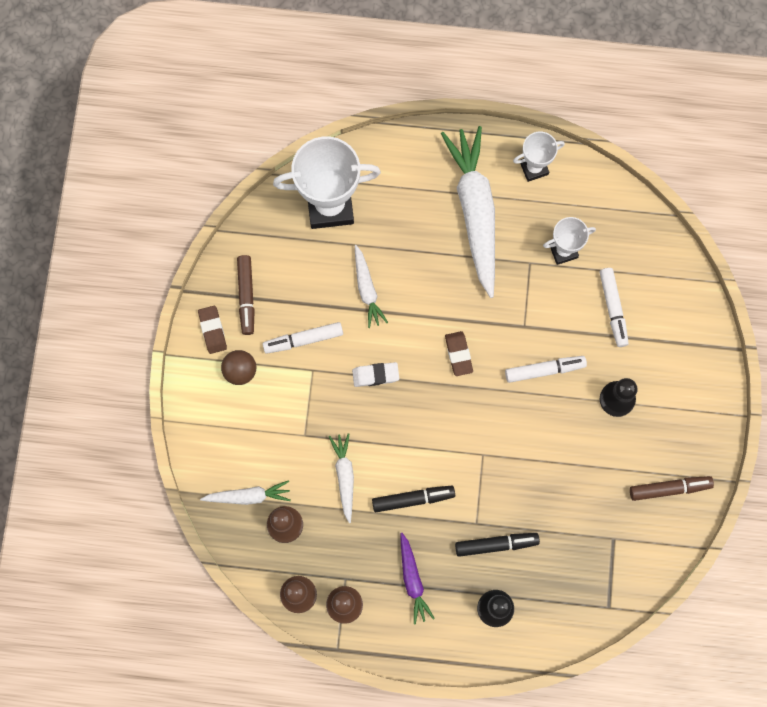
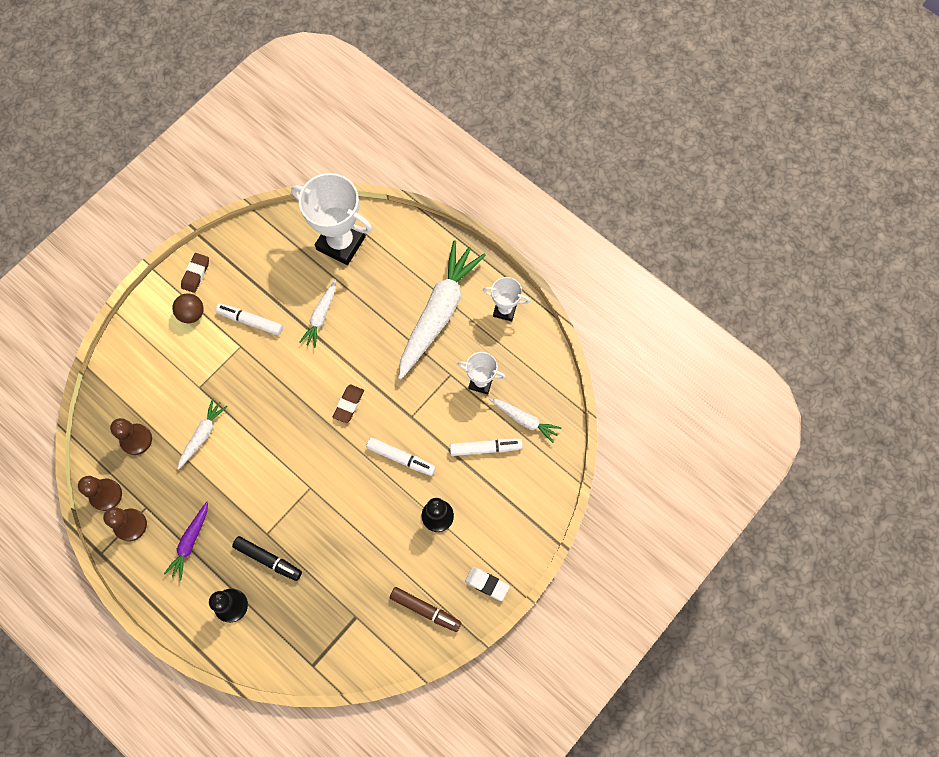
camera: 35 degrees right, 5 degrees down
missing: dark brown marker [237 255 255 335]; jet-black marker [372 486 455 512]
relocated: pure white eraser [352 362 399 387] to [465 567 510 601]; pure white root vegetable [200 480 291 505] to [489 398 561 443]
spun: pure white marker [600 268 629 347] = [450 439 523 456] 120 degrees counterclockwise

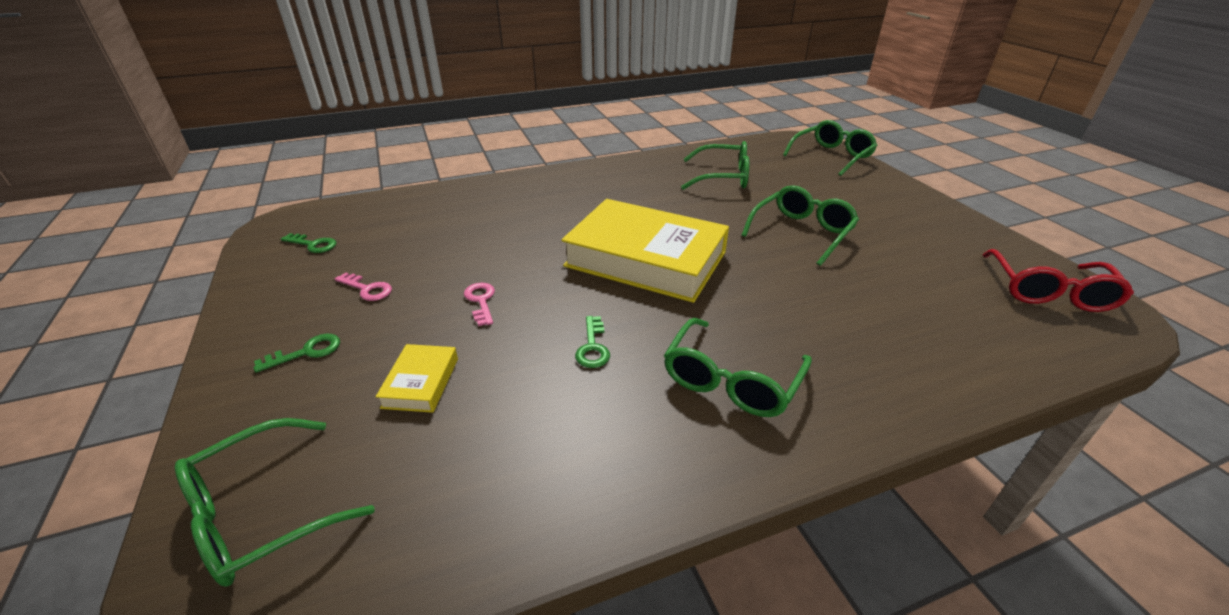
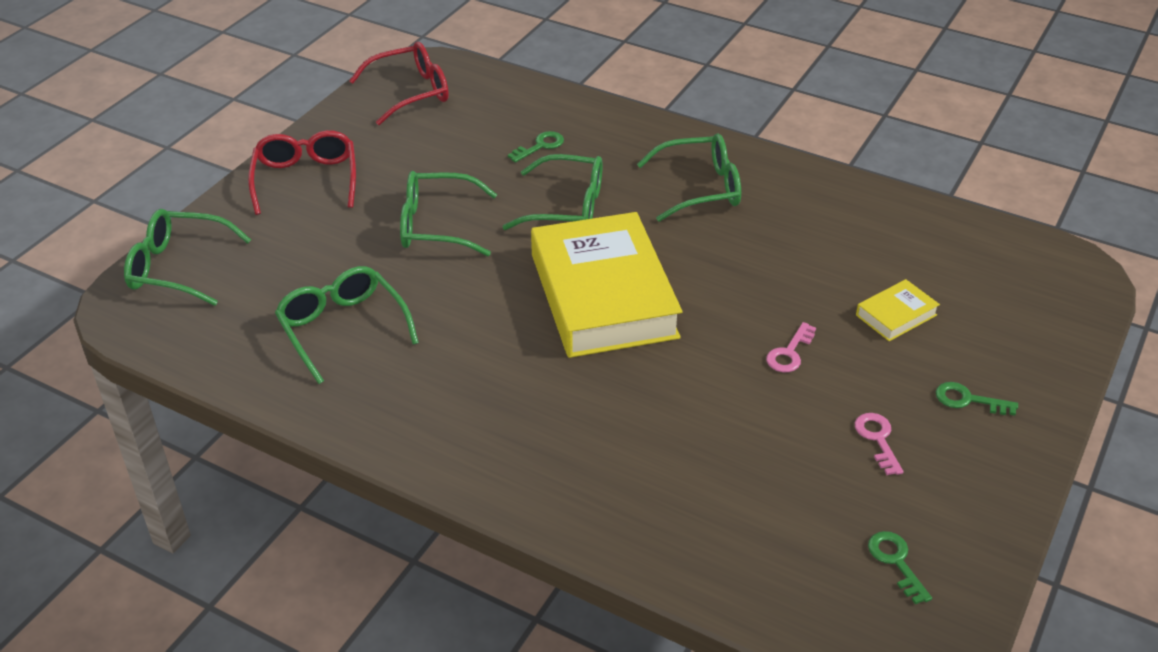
camera: 130 degrees left, 5 degrees up
appeared: red spectacles [248 130 356 215]
relocated: emerald key [575 316 610 368] to [508 131 564 163]; emerald spectacles [175 418 375 587] to [502 154 603 230]

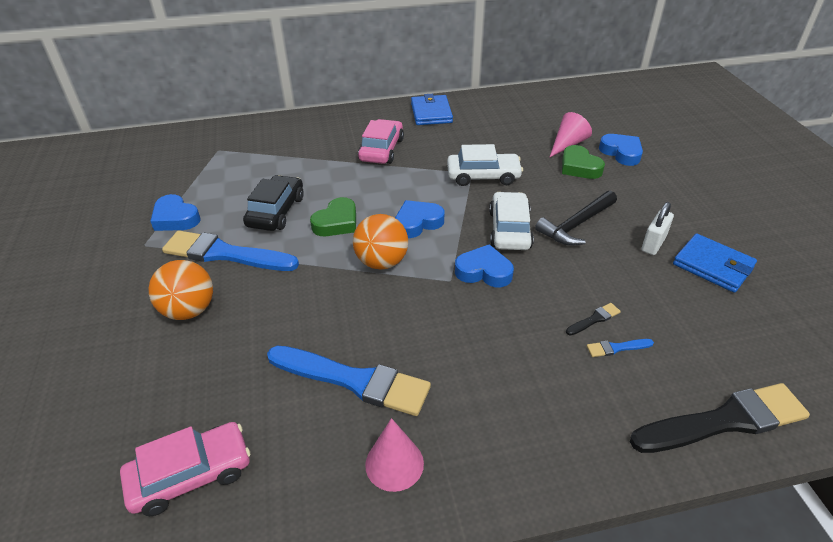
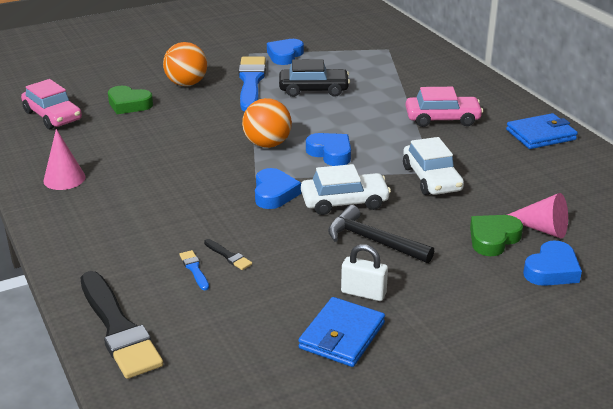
camera: 75 degrees right, 10 degrees down
missing: royal blue paintbrush [267 346 431 416]
relocated: emerald heart [310 197 356 236] to [108 86 153 114]

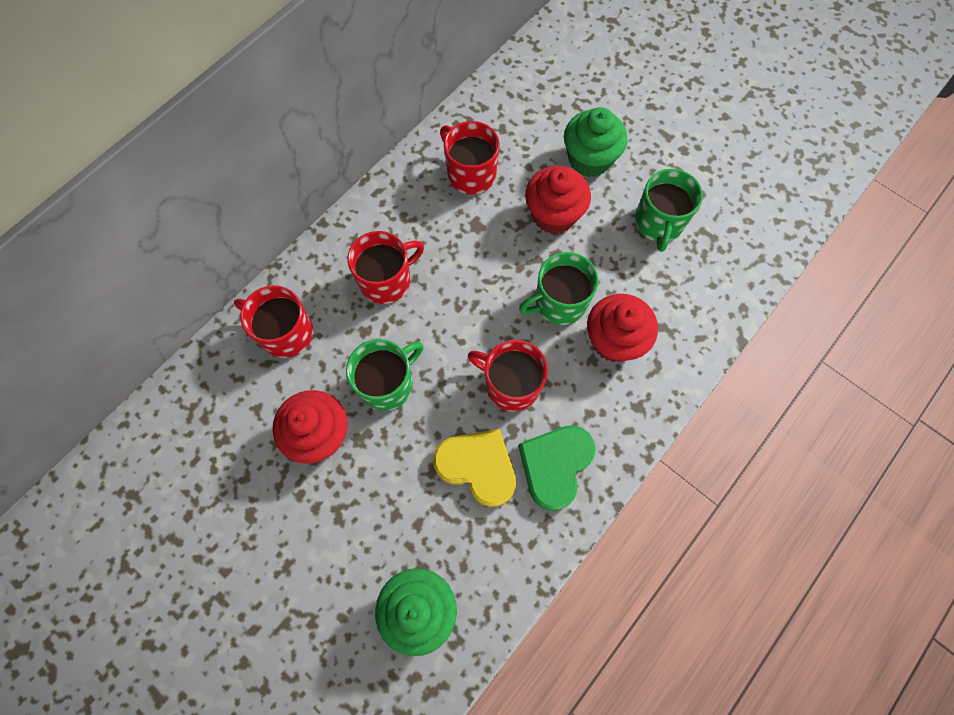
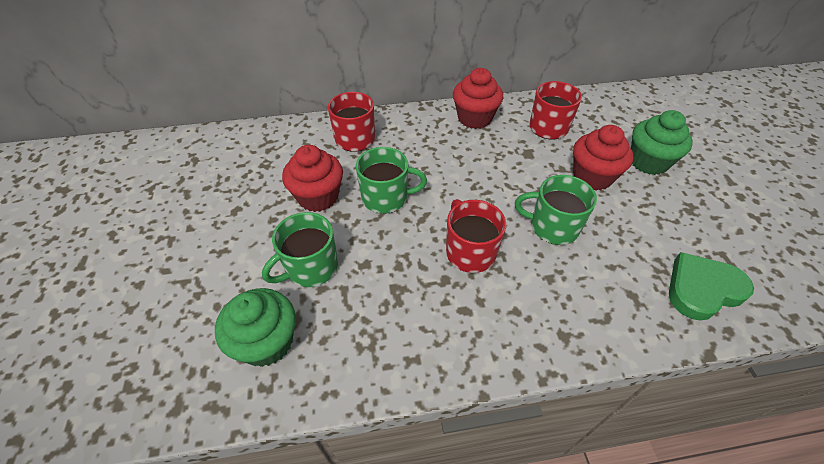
camera: 40 degrees right, 20 degrees down
missing: red coffee mug [347 231 424 304]; yellow heart [433 429 516 507]
relocated: emerald coffee mug [635 169 703 252] to [262 212 338 287]; red muffin [587 294 658 362] to [453 68 503 129]; emerald heart [518 425 596 511] to [669 252 754 321]

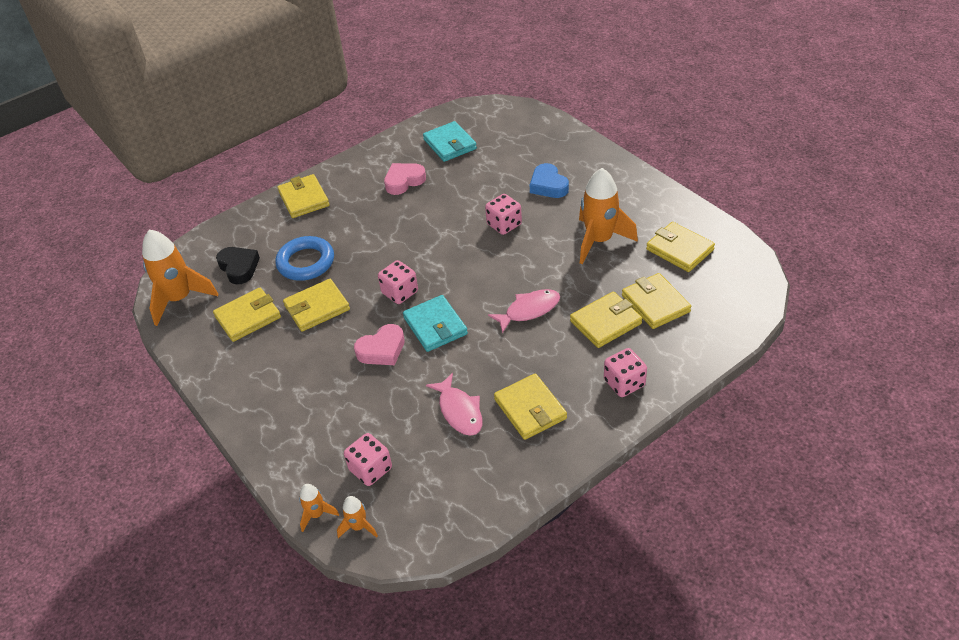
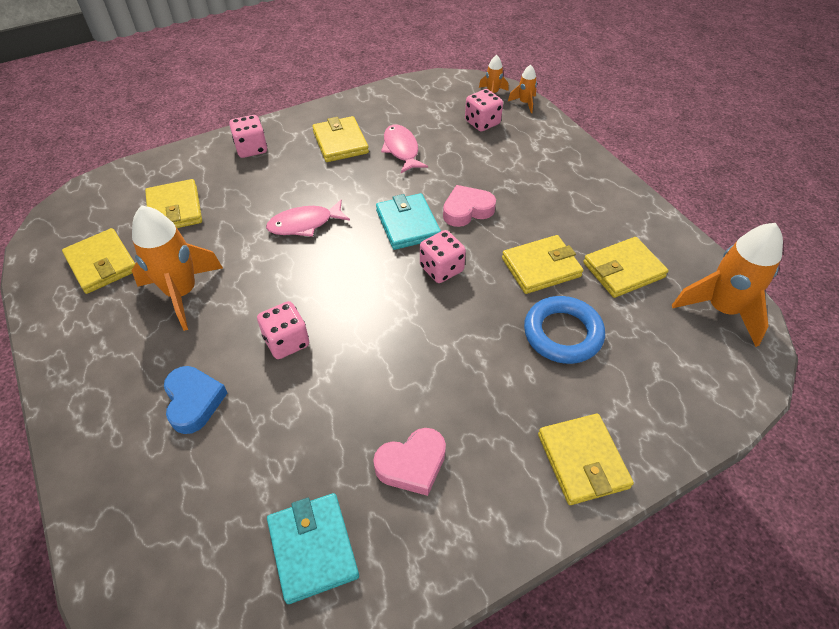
camera: 175 degrees left, 5 degrees up
missing: jet-black heart [216 247 260 284]; yellow wallet [570 291 642 348]

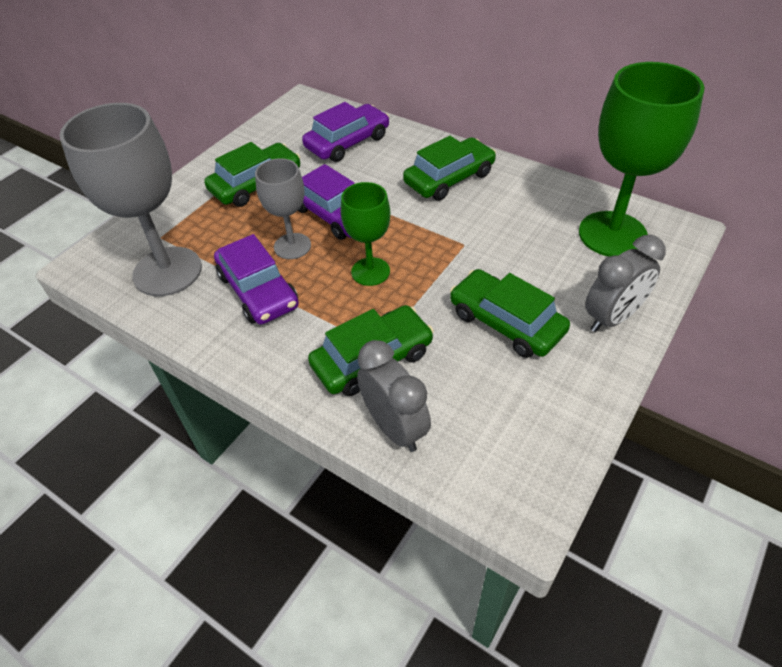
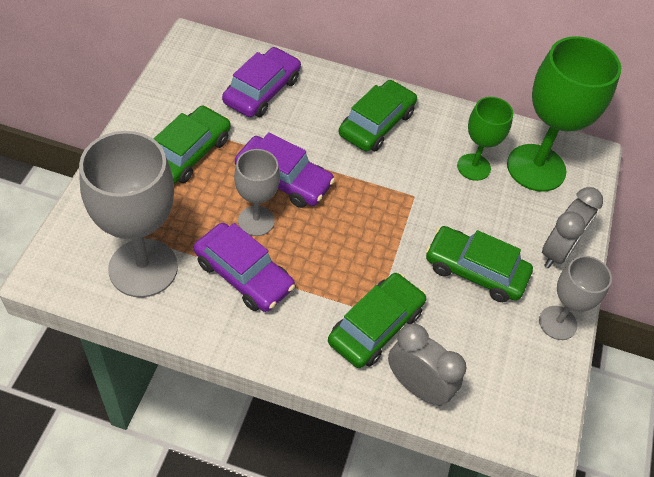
camera: 25 degrees left, 5 degrees up
appeared: gray chalice [539 256 612 340]
relocated: emerald chalice [341 182 390 286] to [457 97 513 181]

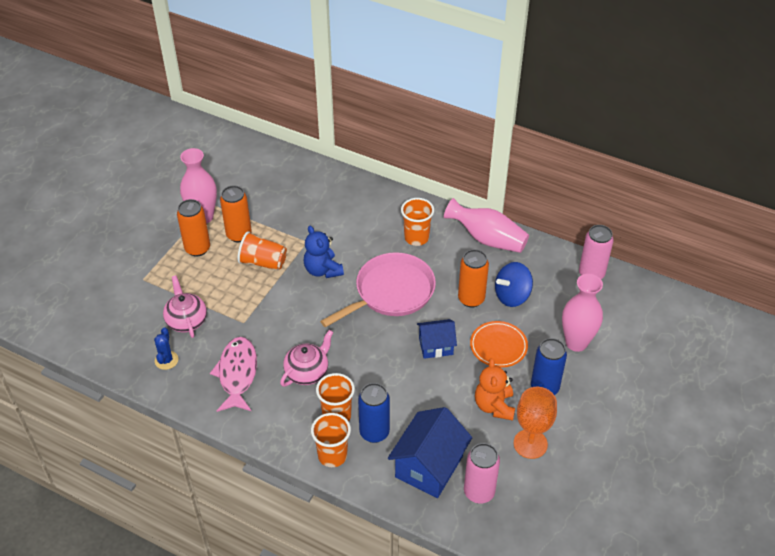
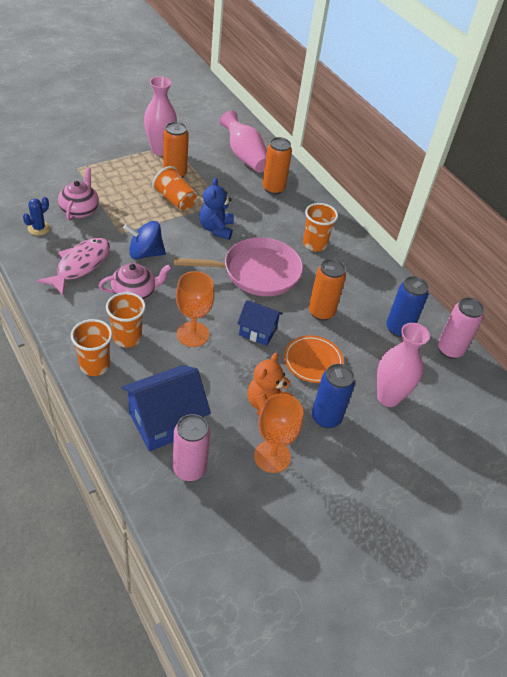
camera: 25 degrees right, 0 degrees up
appeared: bright orange chalice [176 271 215 347]
relocated: rosy tall vase [444 198 529 253] to [220 111 267 173]; bright orange can [177 199 210 257] to [262 137 292 195]; royal blue spinning top [495 262 533 307] to [123 221 166 259]; royal blue can [358 383 390 443] to [386 276 429 338]

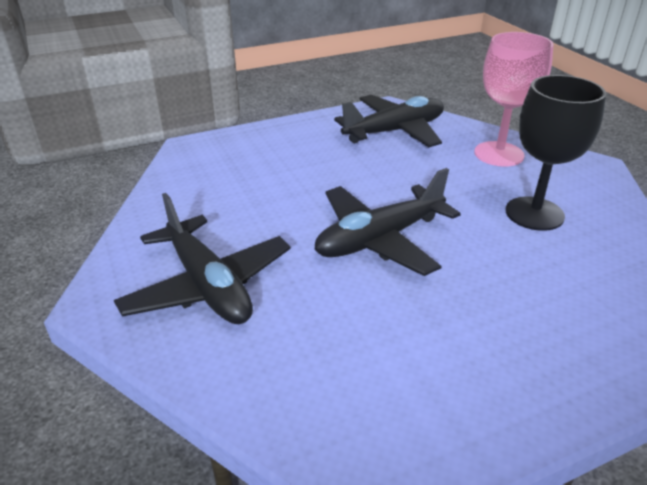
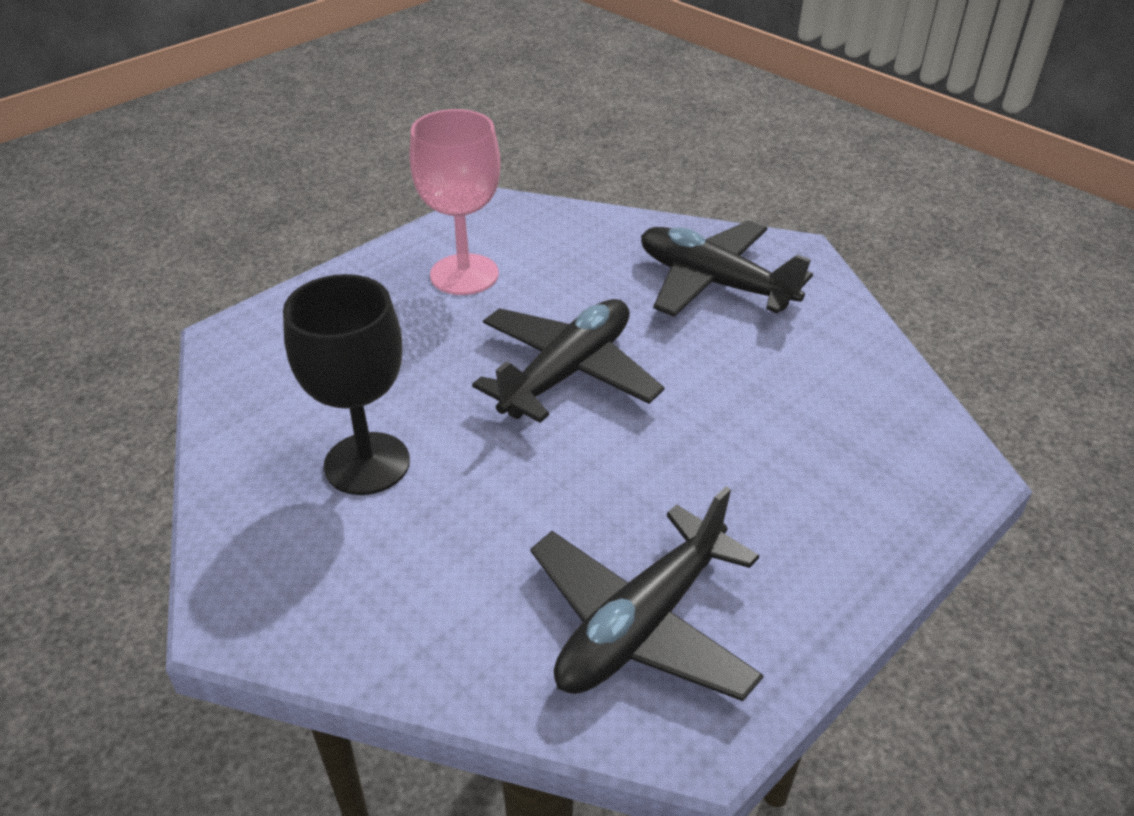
camera: 160 degrees right, 5 degrees up
relocated: rosy chalice [474 32 554 167] to [409 109 501 295]

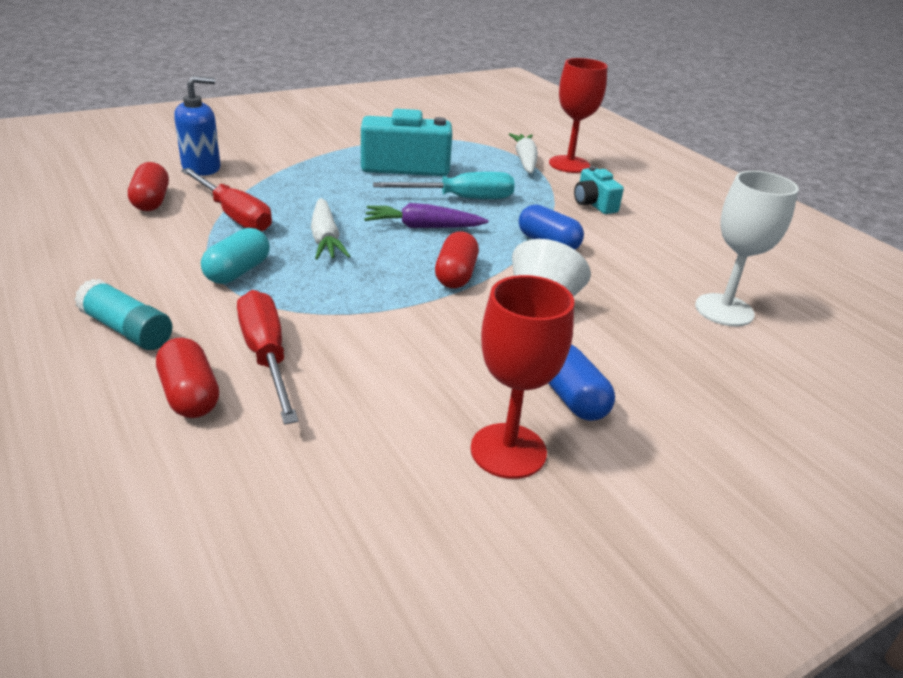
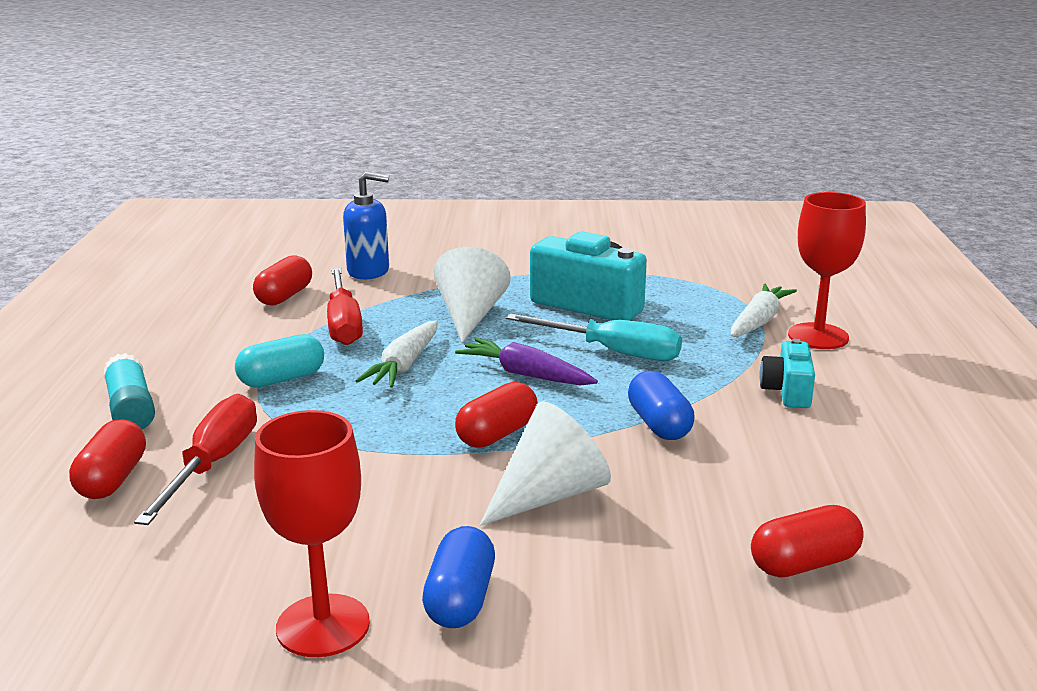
camera: 35 degrees right, 10 degrees down
appeared: pure white solid cone [434 247 511 343]
exchanged: pure white chalice [695 171 799 327] to red pill shape [751 505 864 578]

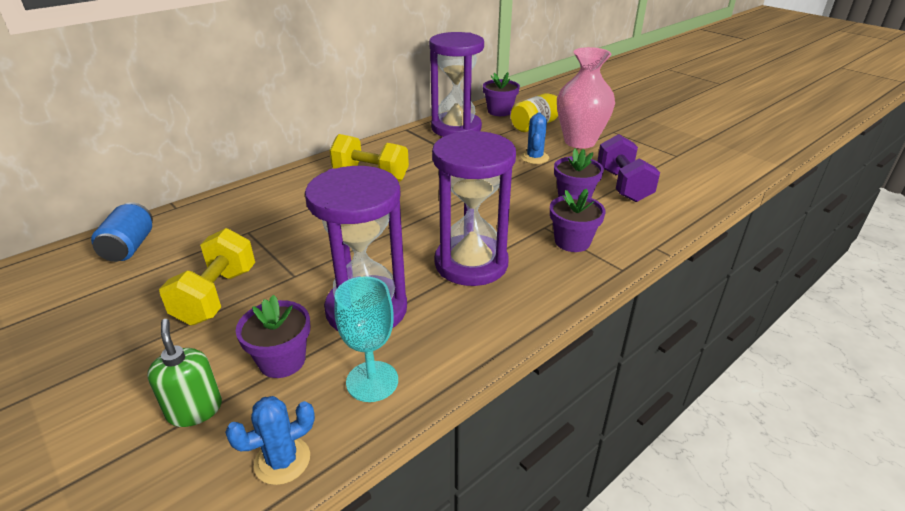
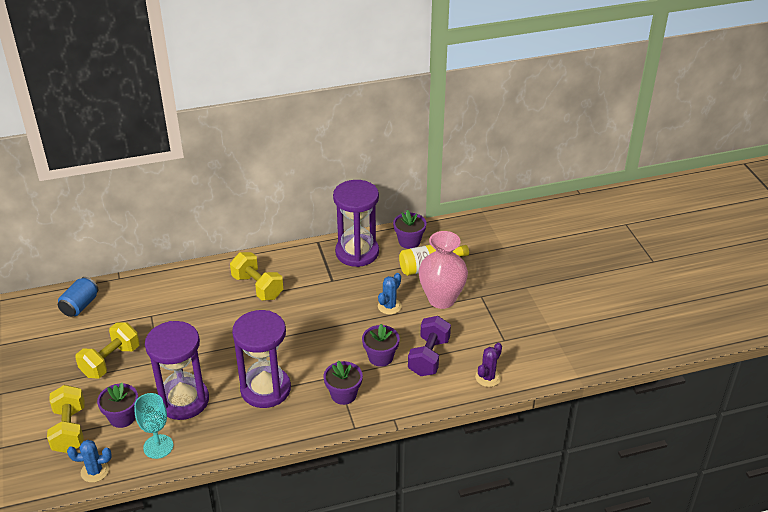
camera: 25 degrees right, 5 degrees up
appeared: purple saguaro cactus [475 343 502 387]
exchanged: emerald soap pump [147 319 222 427] to yellow free weight [47 385 85 453]

